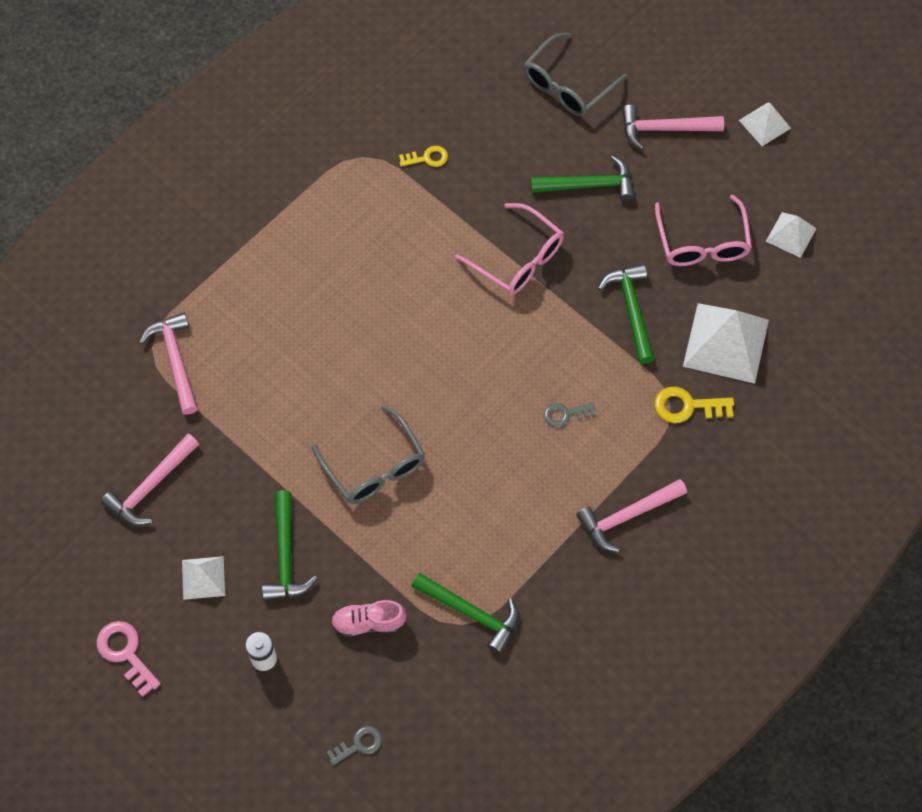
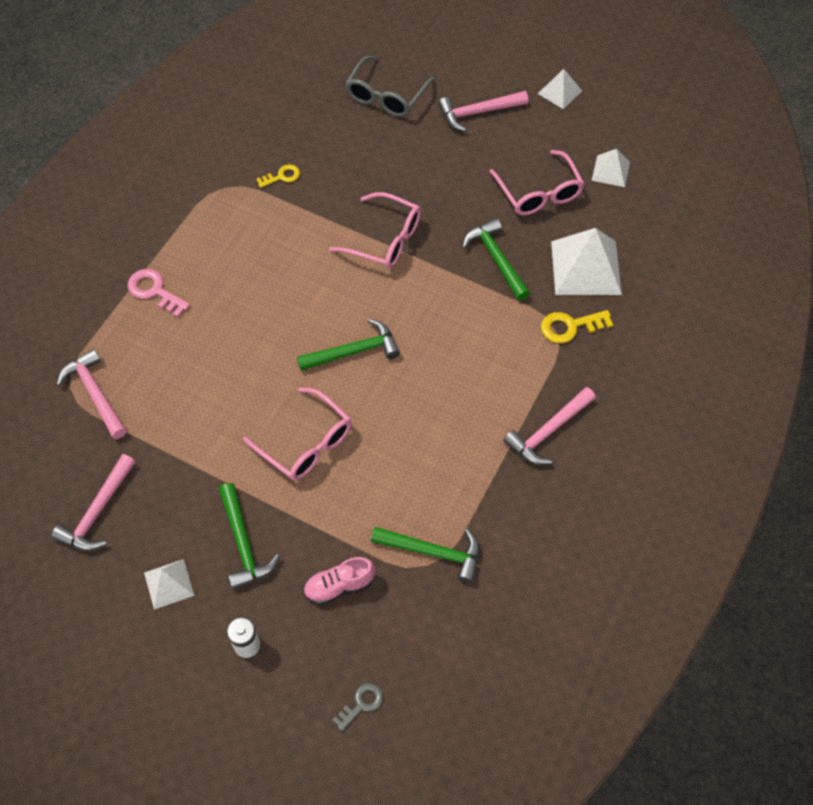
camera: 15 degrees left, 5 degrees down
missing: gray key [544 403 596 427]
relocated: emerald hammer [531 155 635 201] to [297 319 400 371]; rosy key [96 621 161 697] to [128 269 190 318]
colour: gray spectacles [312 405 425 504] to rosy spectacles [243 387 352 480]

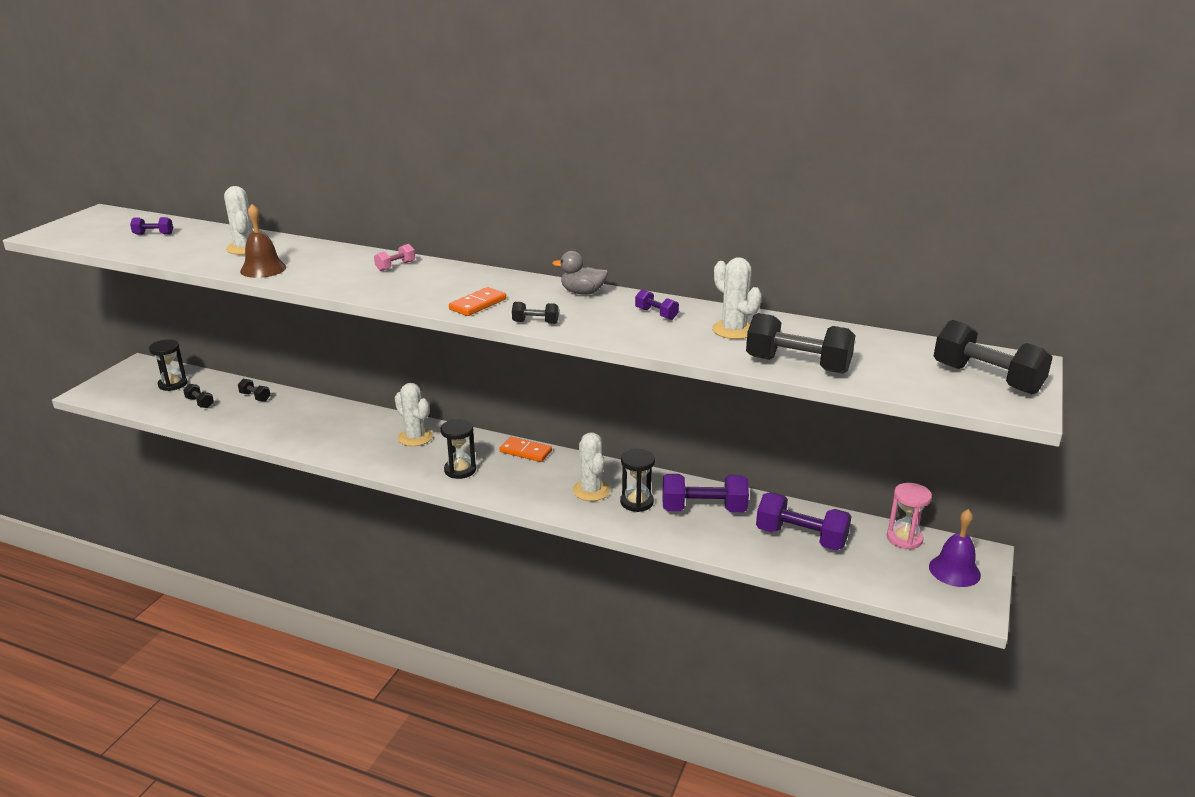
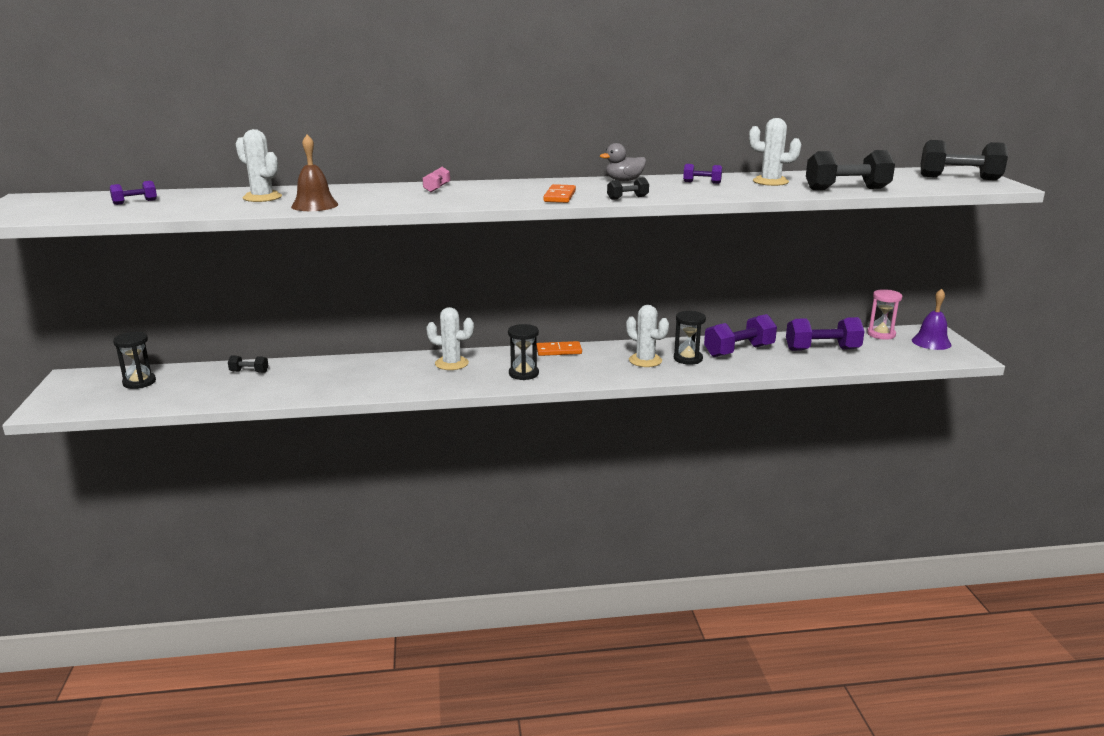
camera: 30 degrees left, 5 degrees down
missing: jet-black free weight [183 384 214 408]

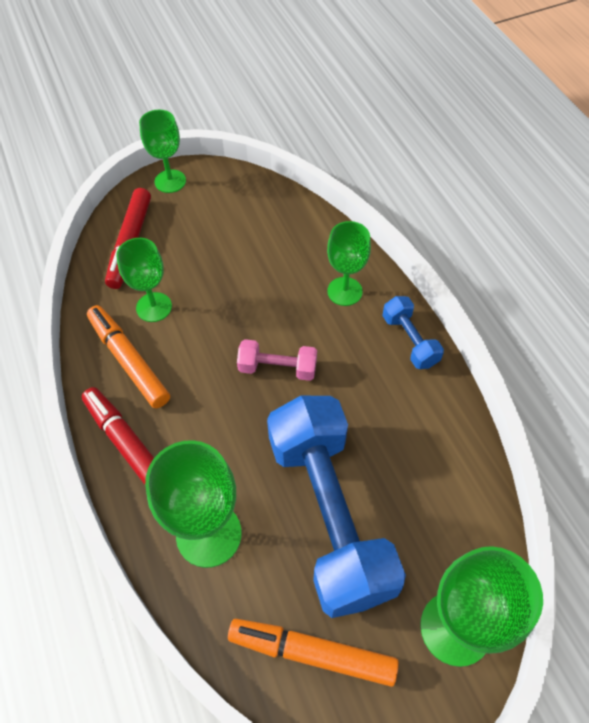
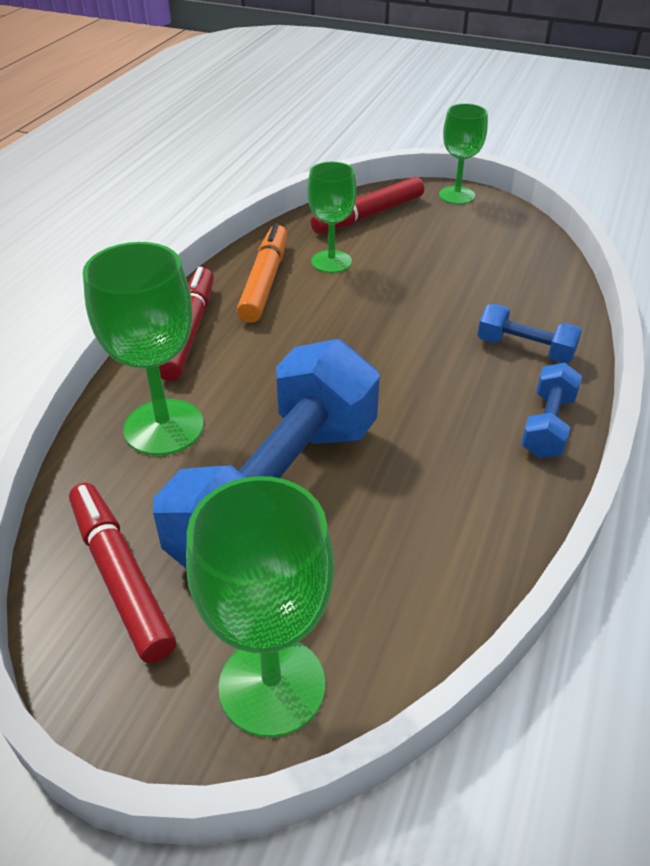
camera: 45 degrees right, 15 degrees down
missing: rosy free weight [237 339 317 381]
exchanged: emerald chalice [327 221 371 306] to royal blue free weight [477 304 582 363]
colour: bright orange marker [228 619 399 687] to red marker [69 483 176 663]

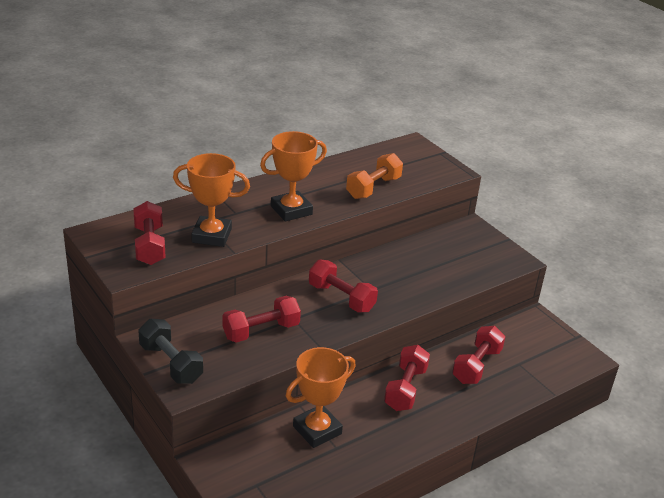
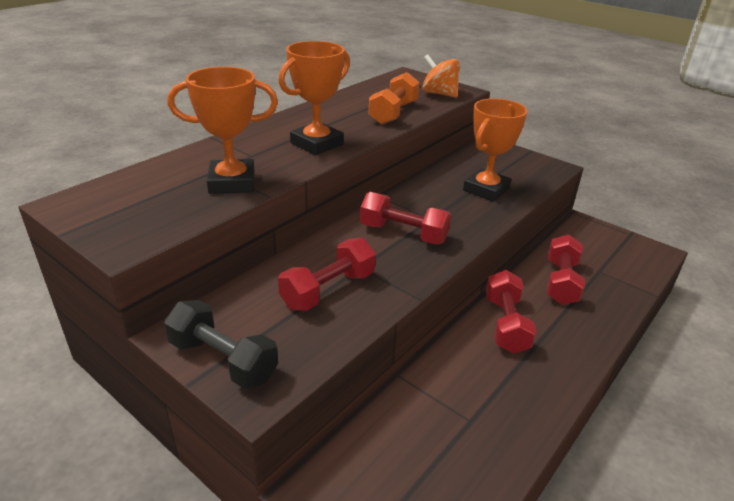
camera: 15 degrees left, 0 degrees up
missing: red free weight [133 201 166 265]
appeared: bright orange spinning top [422 54 460 98]
relocated: bright orange prize cup [286 347 356 448] to [463 99 527 202]

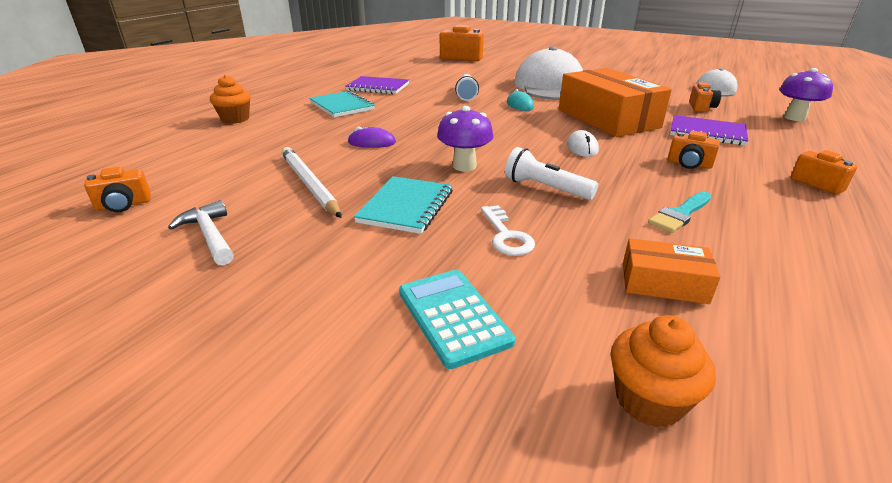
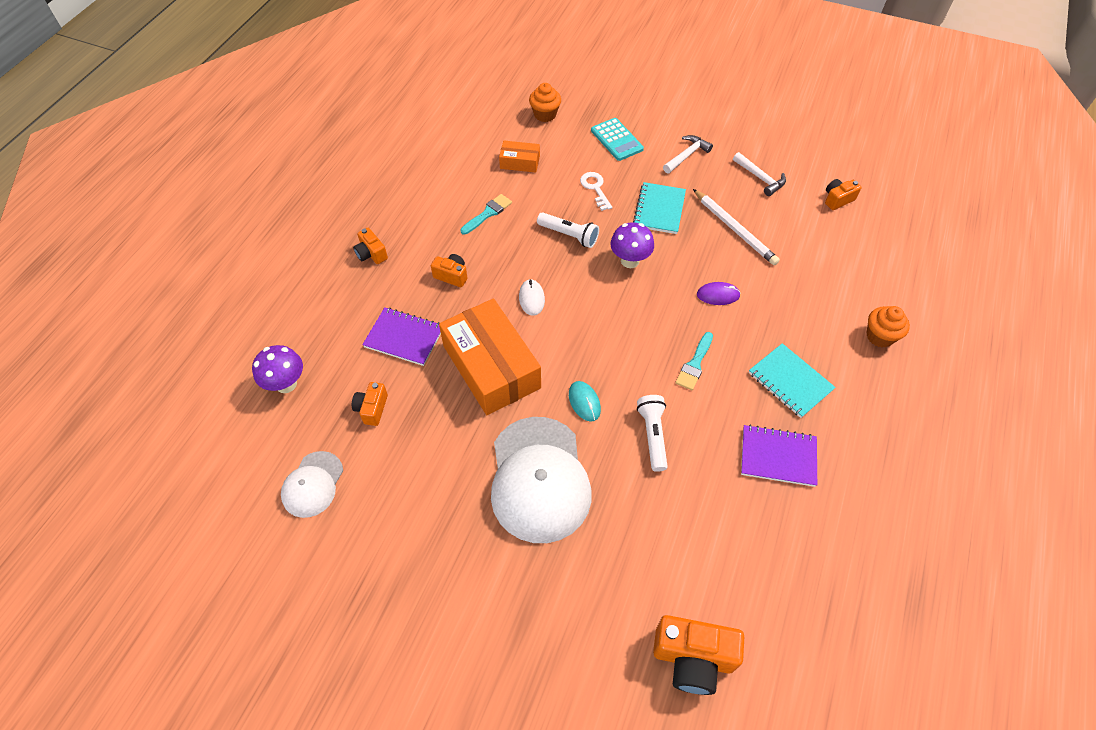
camera: 175 degrees right, 25 degrees up
appeared: pure white hammer [663 135 713 173]; teal paintbrush [675 332 713 390]

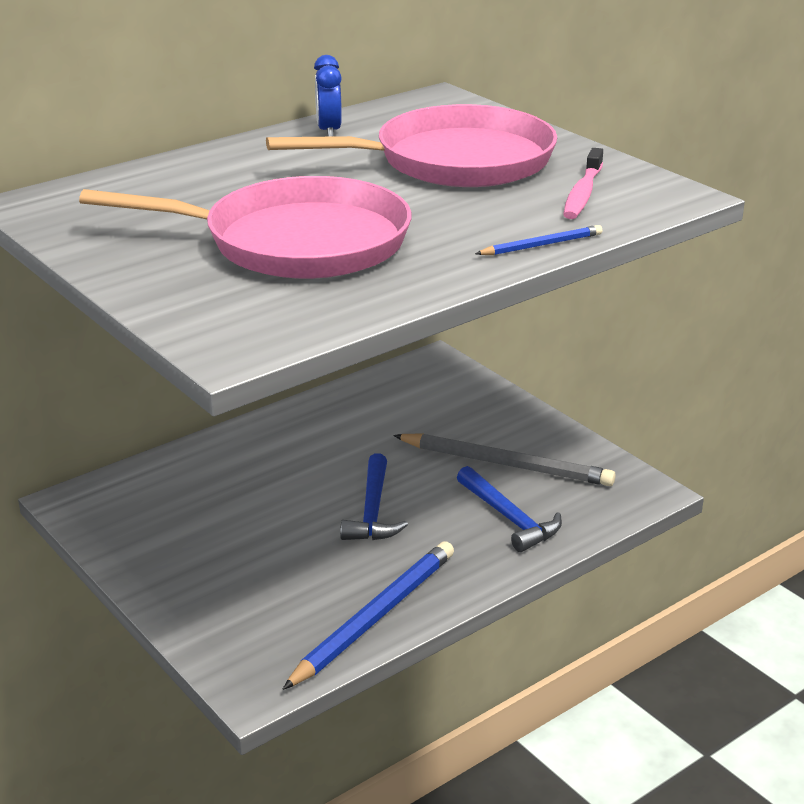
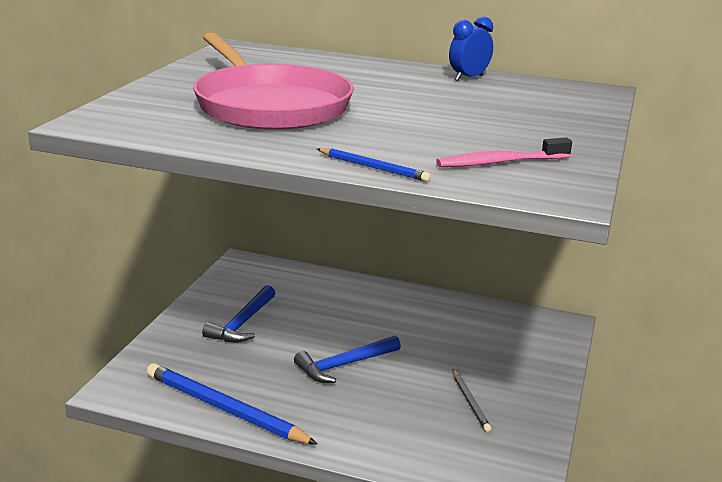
camera: 55 degrees right, 5 degrees down
missing: rosy frying pan [266 104 557 187]
relocated: royal blue hammer [457 466 562 552] to [202 285 275 343]
spun: royal blue wooden pencil [282 541 454 690] = [147 363 317 444] 150 degrees counterclockwise
size: gray wooden pencil [393 433 616 486] = [453 369 491 432] x0.49

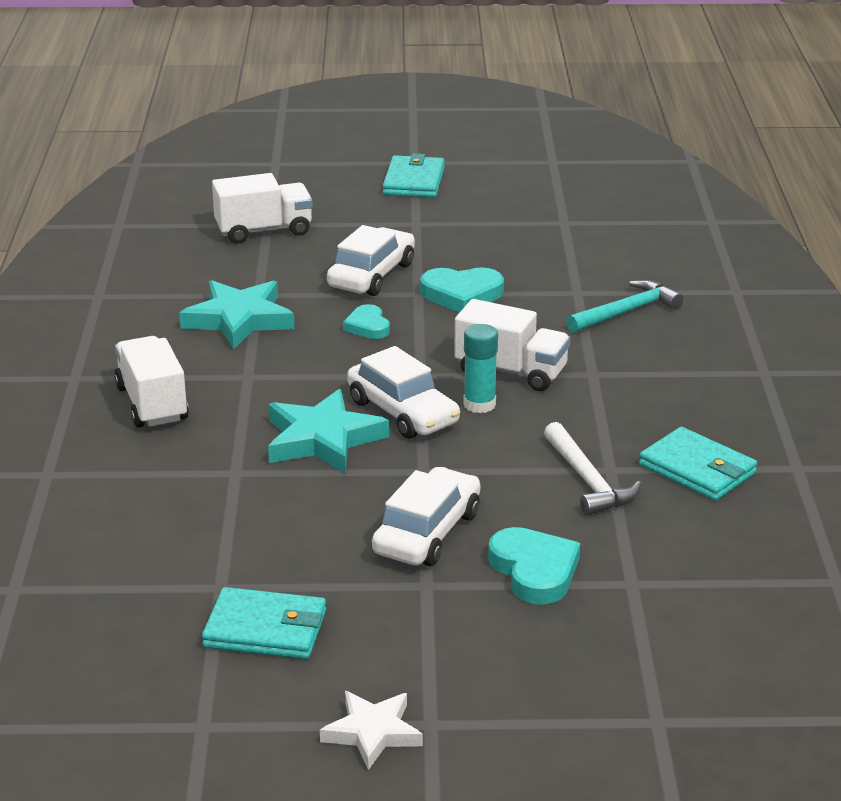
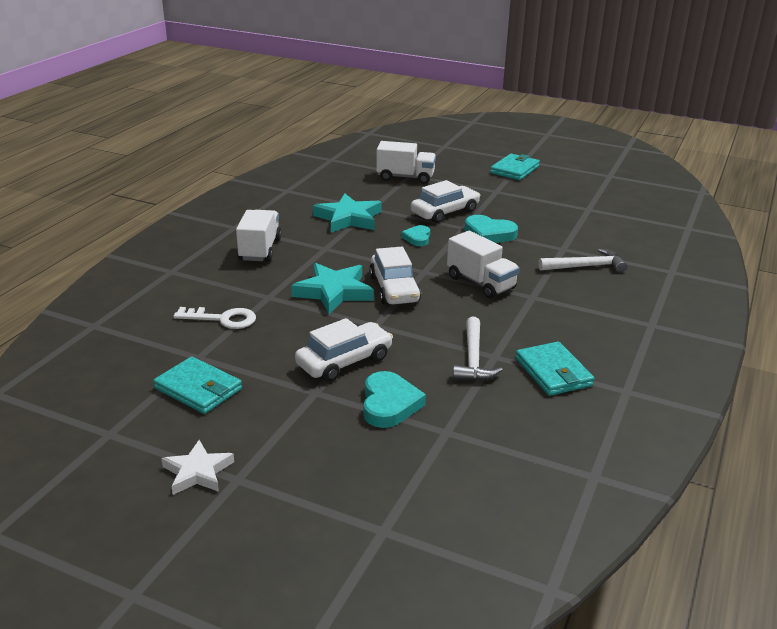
camera: 25 degrees right, 0 degrees up
missing: teal glue [463 324 498 413]
appeared: pure white key [174 307 256 329]
colour: teal hammer [566 280 684 333] to pure white hammer [538 249 627 273]

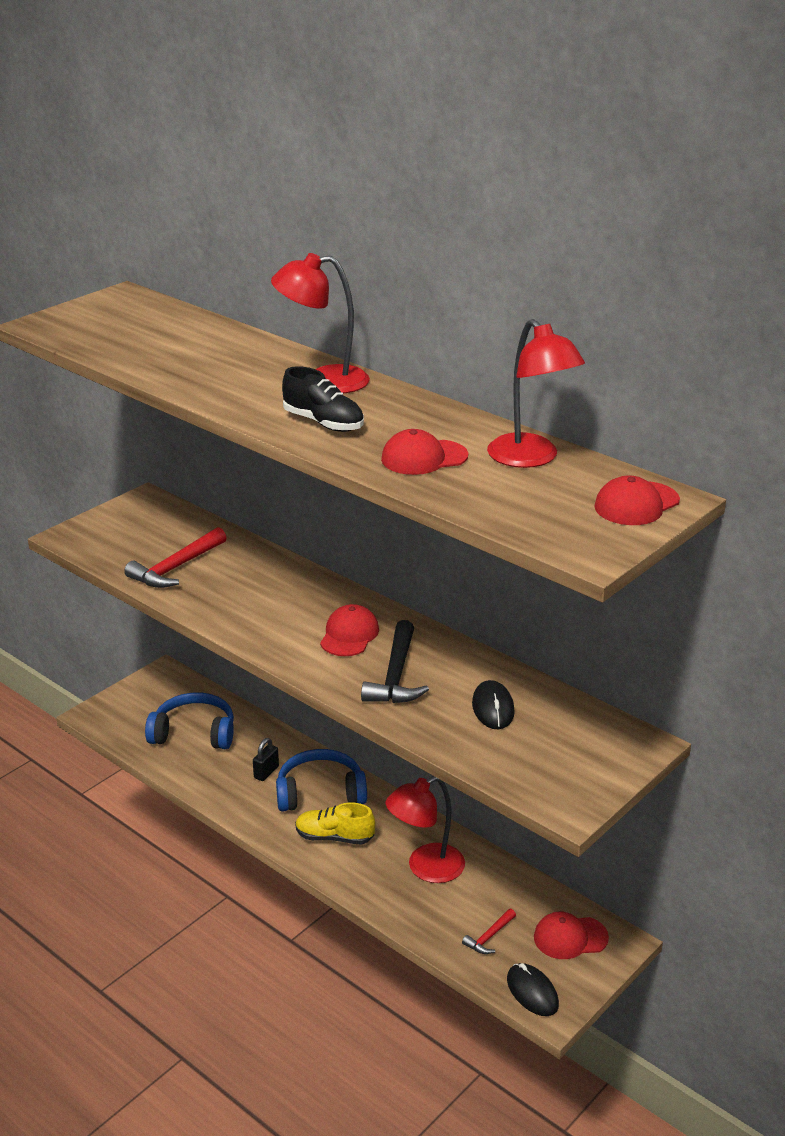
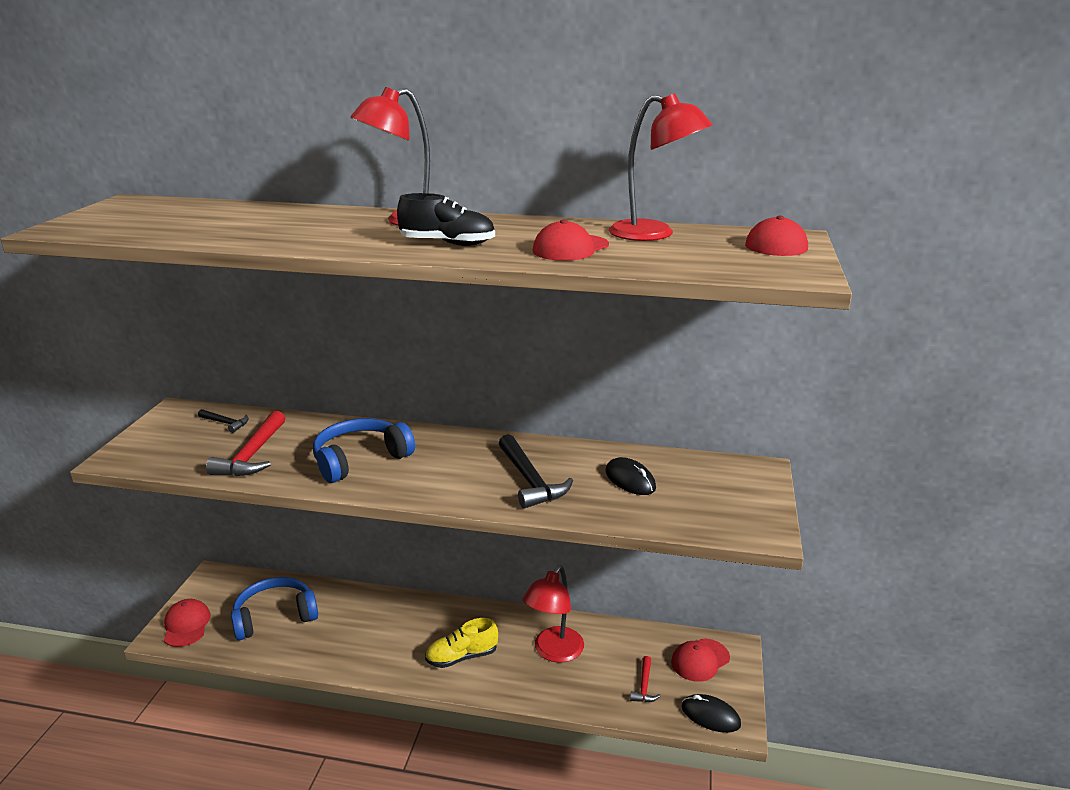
camera: 30 degrees left, 5 degrees down
missing: jet-black small lock [253 738 279 781]
appeared: jet-black hammer [198 409 249 433]
relocated: red cap [320 604 379 656] to [164 599 211 647]; royal blue headphones [276 749 367 812] to [313 418 415 483]

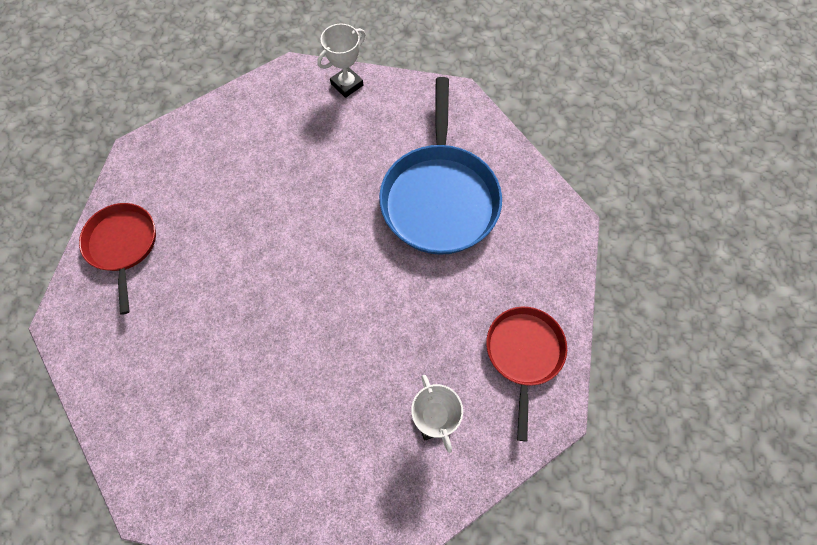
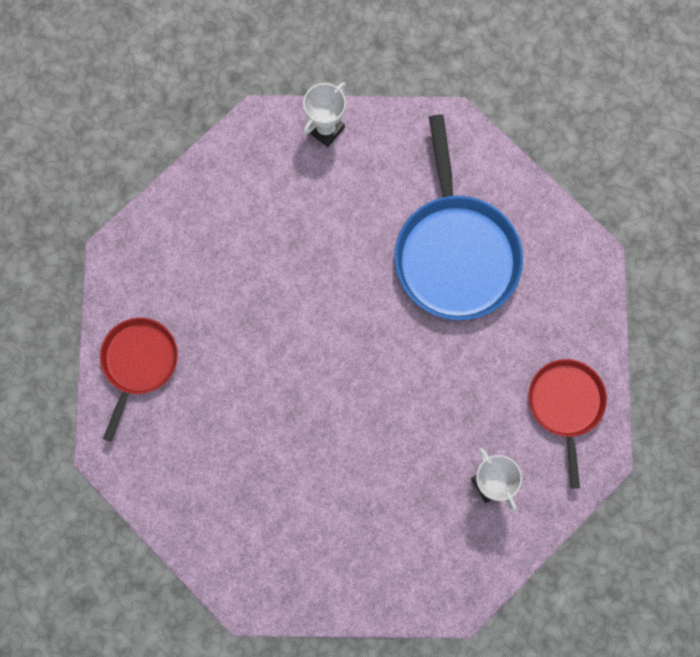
camera: 10 degrees left, 10 degrees up
spun: red frying pan [79 203 156 315] = [100 318 178 442] 45 degrees clockwise

